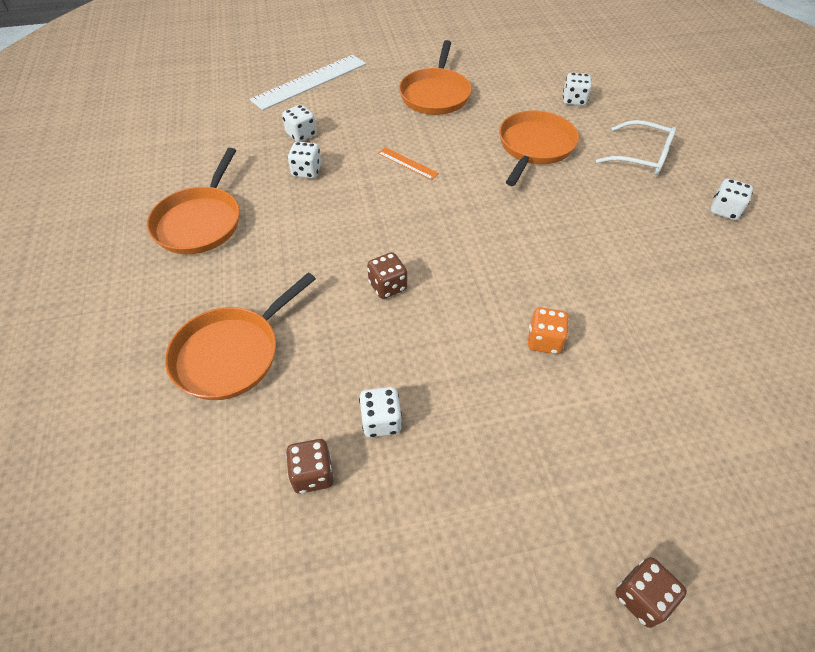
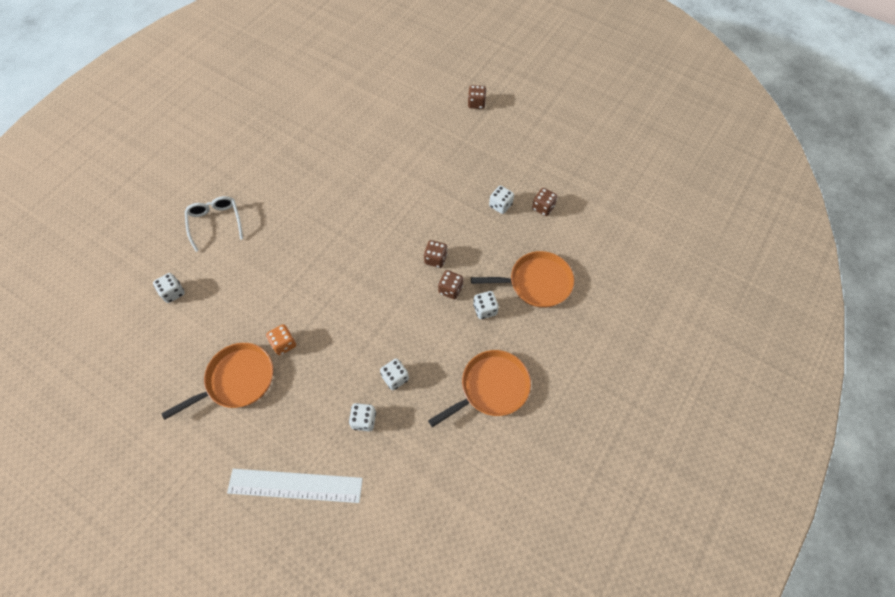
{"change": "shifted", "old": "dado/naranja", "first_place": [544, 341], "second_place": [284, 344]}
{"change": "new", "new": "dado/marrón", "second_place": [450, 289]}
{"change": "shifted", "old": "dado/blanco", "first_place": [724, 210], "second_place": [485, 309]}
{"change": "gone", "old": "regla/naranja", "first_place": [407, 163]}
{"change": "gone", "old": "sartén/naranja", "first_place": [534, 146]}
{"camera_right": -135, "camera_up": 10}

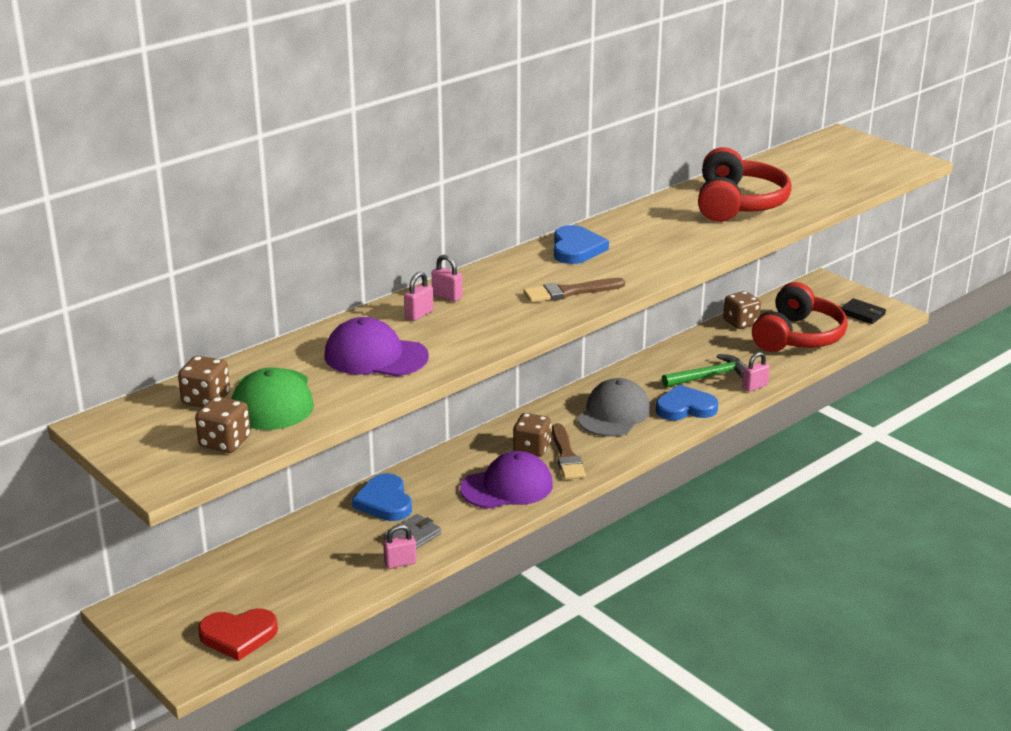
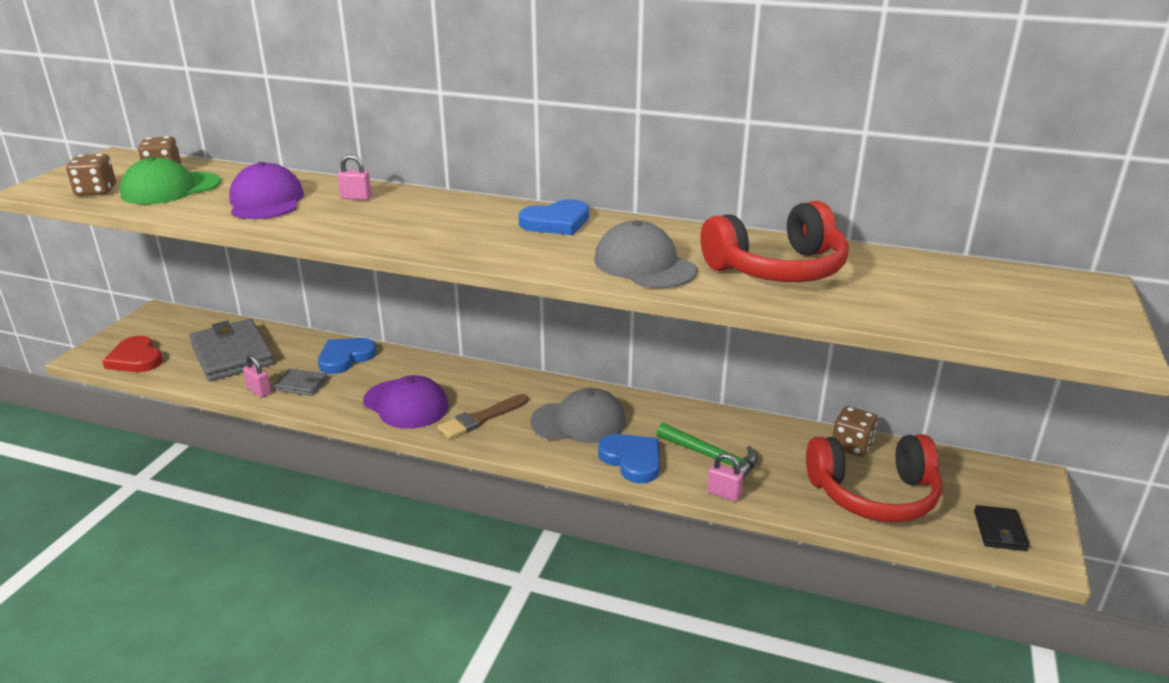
{"change": "new", "new": "cartera/gris", "second_place": [232, 354]}
{"change": "new", "new": "gorra/gris", "second_place": [644, 265]}
{"change": "gone", "old": "candado/rosa", "first_place": [447, 296]}
{"change": "gone", "old": "dado/marrón", "first_place": [532, 448]}
{"change": "gone", "old": "pincel/marrón", "first_place": [569, 292]}
{"camera_right": 60, "camera_up": 0}

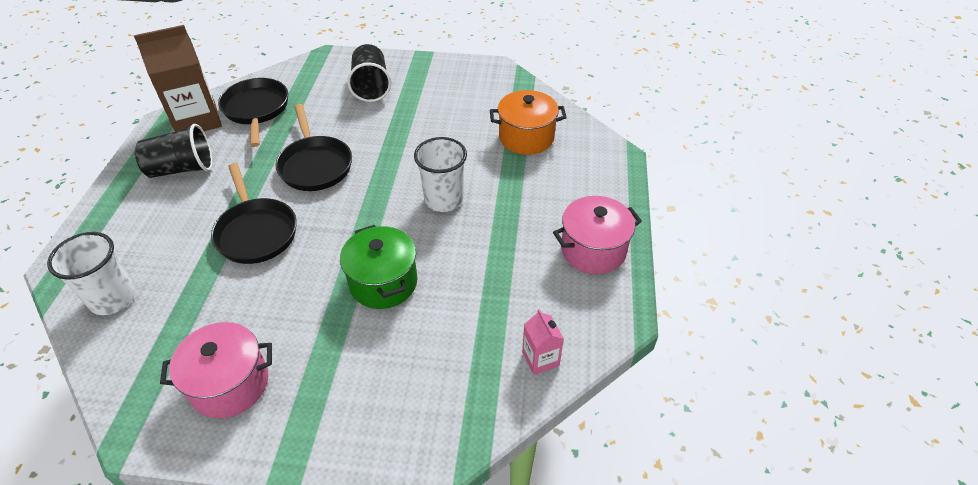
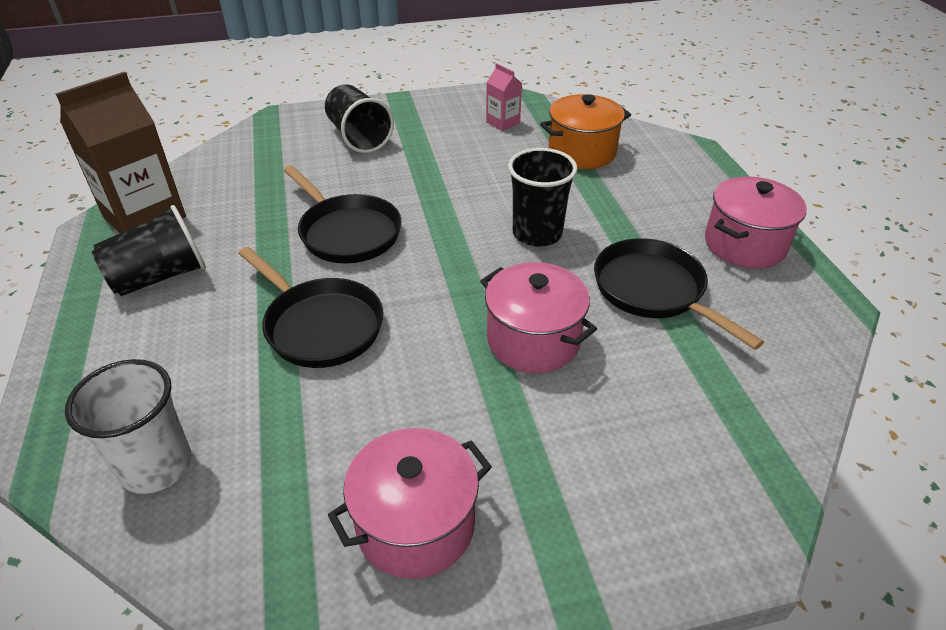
{"change": "repainted", "old": "olla/verde", "new": "olla/rosa", "first_place": [383, 282], "second_place": [533, 340]}
{"change": "shifted", "old": "cartón de leche/rosa", "first_place": [540, 359], "second_place": [503, 122]}
{"change": "repainted", "old": "vaso/blanco", "new": "vaso/negro", "first_place": [443, 200], "second_place": [537, 233]}
{"change": "shifted", "old": "sartén/negro", "first_place": [256, 110], "second_place": [654, 291]}
{"camera_right": -20, "camera_up": -5}

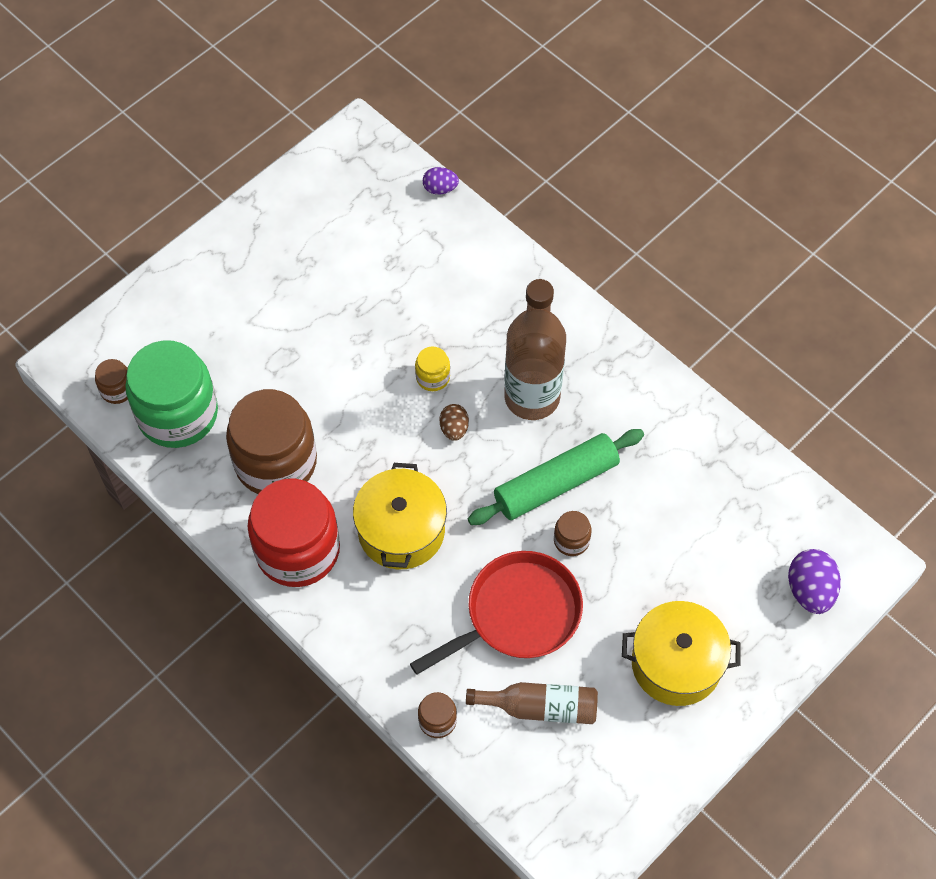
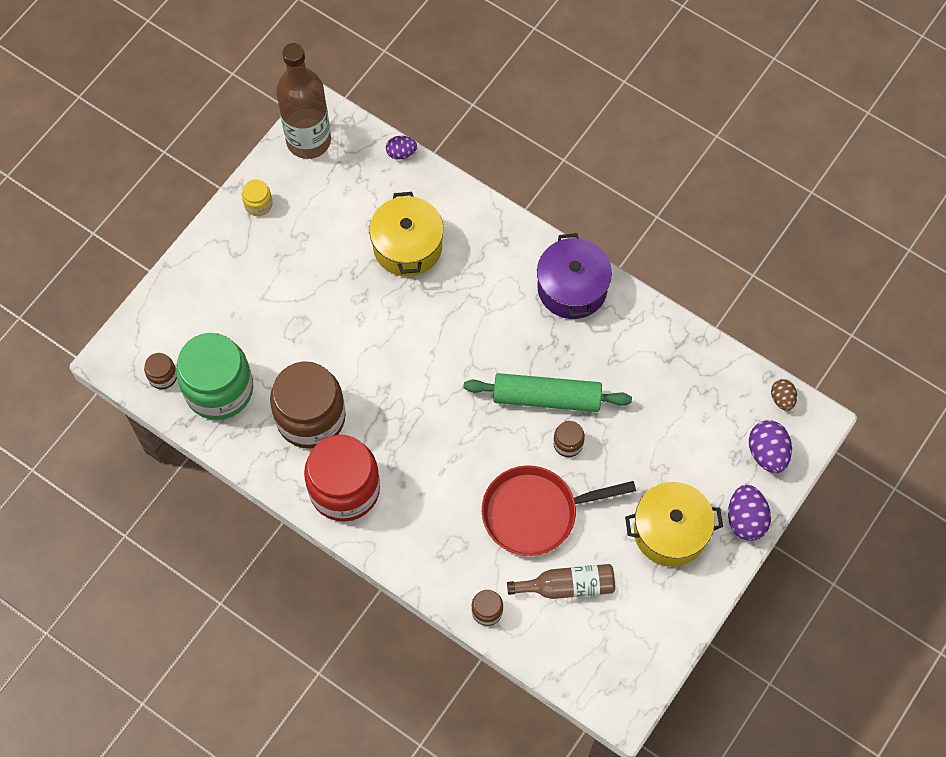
{"change": "shifted", "old": "tarro/amarillo", "first_place": [433, 377], "second_place": [258, 204]}
{"change": "shifted", "old": "botella/marrón", "first_place": [532, 397], "second_place": [308, 140]}
{"change": "shifted", "old": "olla/amarillo", "first_place": [401, 530], "second_place": [407, 246]}
{"change": "rotated", "old": "rodillo/verde", "first_place": [556, 484], "second_place": [547, 398], "degrees": 45}
{"change": "rotated", "old": "sartén/rojo", "first_place": [517, 614], "second_place": [535, 513], "degrees": -150}
{"change": "new", "new": "olla/morado", "second_place": [572, 288]}
{"change": "new", "new": "huevo/morado", "second_place": [746, 519]}
{"change": "shifted", "old": "huevo/marrón", "first_place": [454, 429], "second_place": [782, 399]}
{"camera_right": -10, "camera_up": 5}

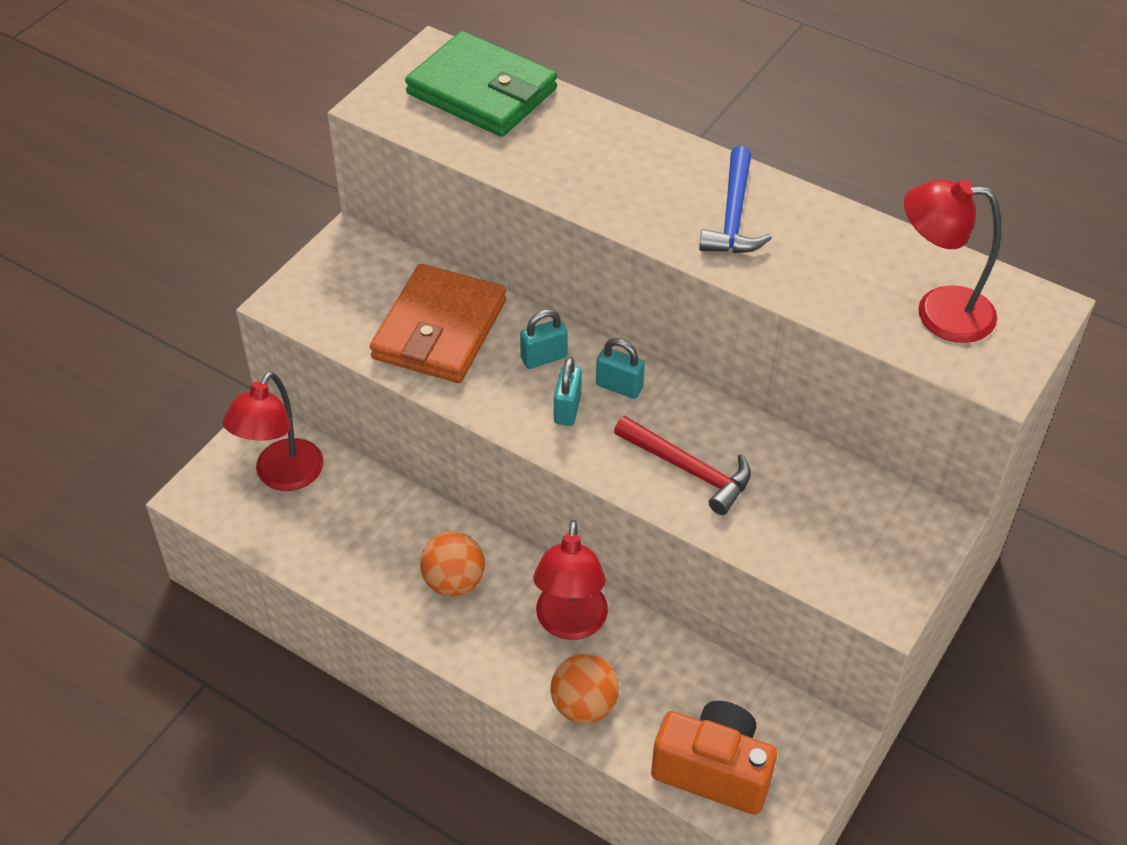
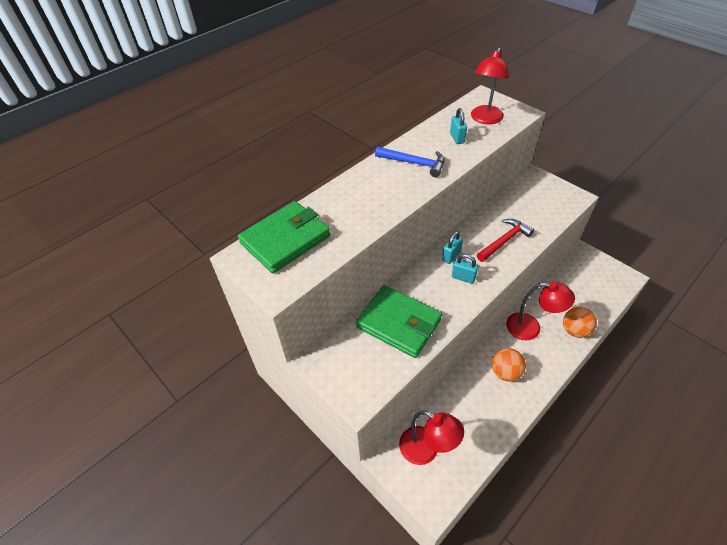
{"change": "repainted", "old": "cartera/naranja", "new": "cartera/verde", "first_place": [439, 330], "second_place": [399, 323]}
{"change": "shifted", "old": "candado/turquesa", "first_place": [544, 358], "second_place": [457, 138]}
{"change": "gone", "old": "cámara/naranja", "first_place": [713, 771]}
{"camera_right": -75, "camera_up": 0}

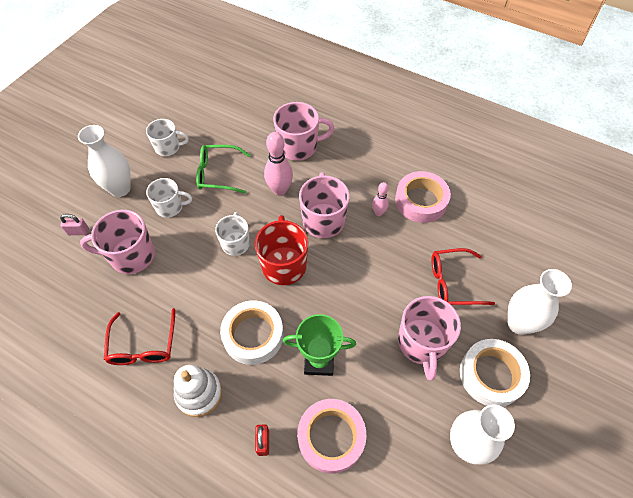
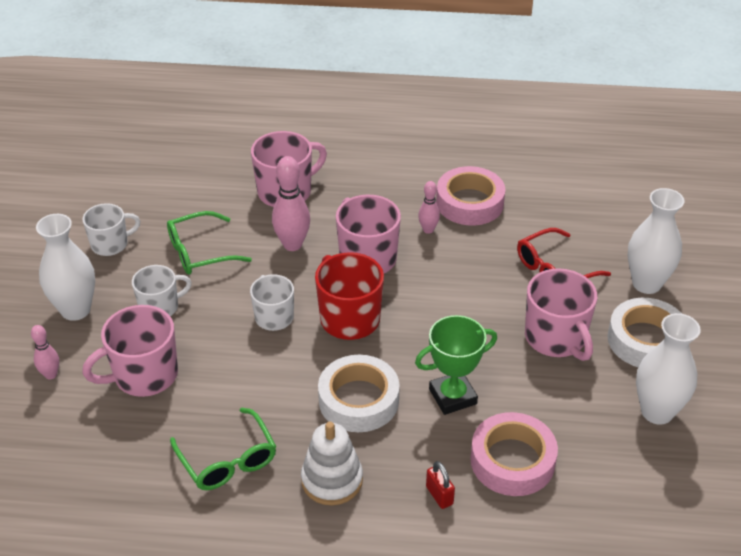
{"change": "swapped", "old": "candado/rosa", "new": "bolo/rosa", "first_place": [78, 232], "second_place": [50, 375]}
{"change": "repainted", "old": "gafas/rojo", "new": "gafas/verde", "first_place": [143, 346], "second_place": [228, 460]}
{"camera_right": -25, "camera_up": -15}

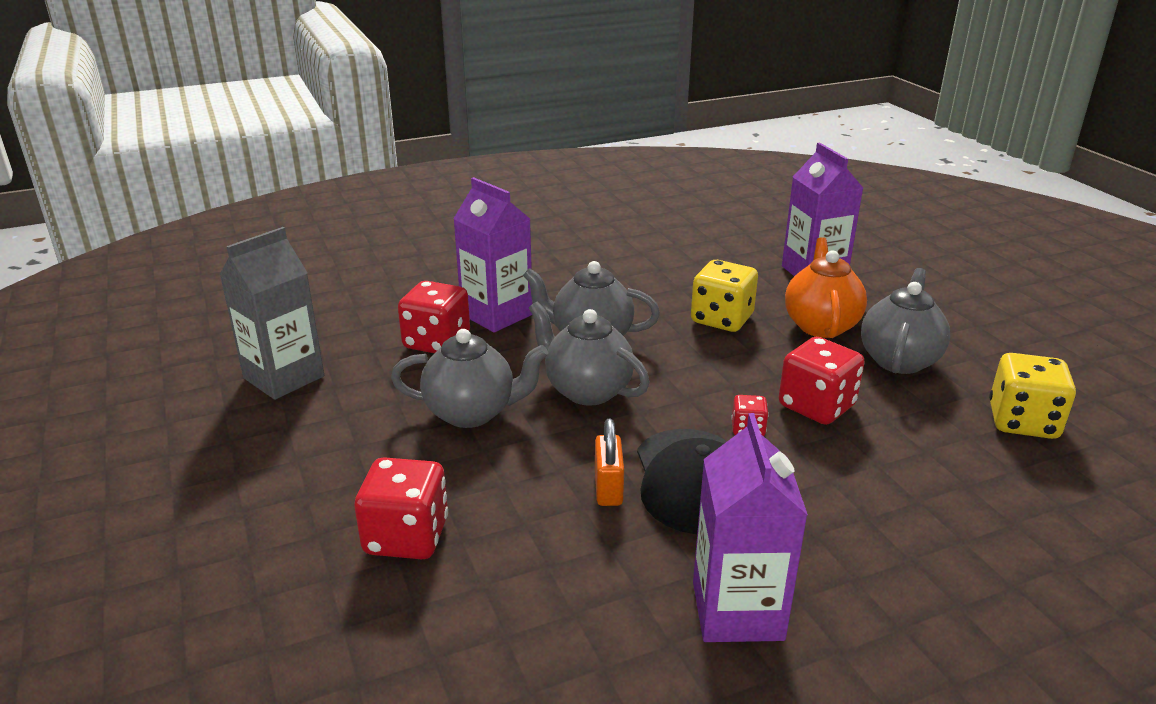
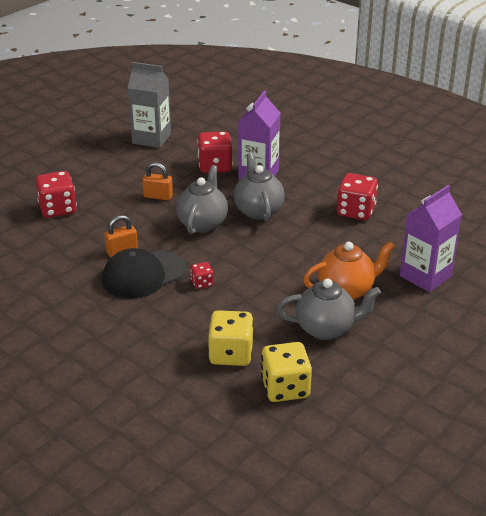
{"change": "swapped", "old": "tetera/gris", "new": "candado/naranja", "first_place": [472, 413], "second_place": [158, 196]}
{"change": "shifted", "old": "dado/amarillo", "first_place": [721, 319], "second_place": [231, 354]}
{"change": "shifted", "old": "dado/rojo", "first_place": [816, 406], "second_place": [355, 211]}
{"change": "gone", "old": "cartón de leche/morado", "first_place": [737, 610]}
{"camera_right": 65, "camera_up": 5}

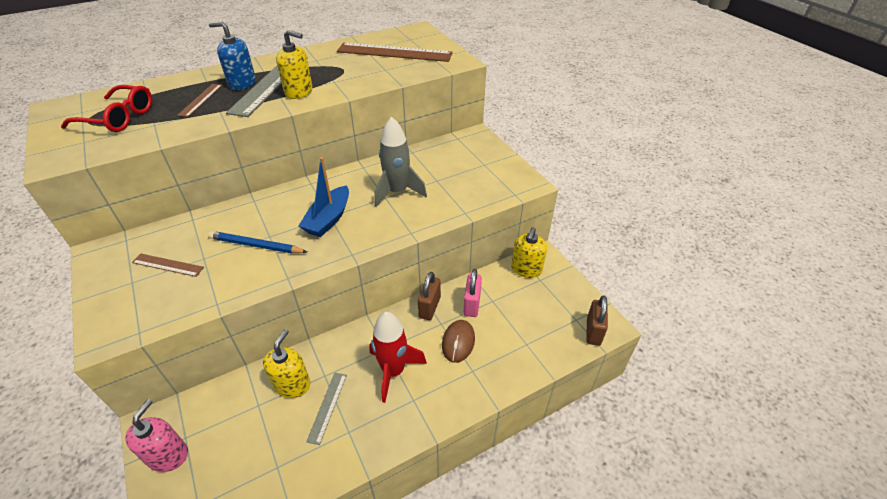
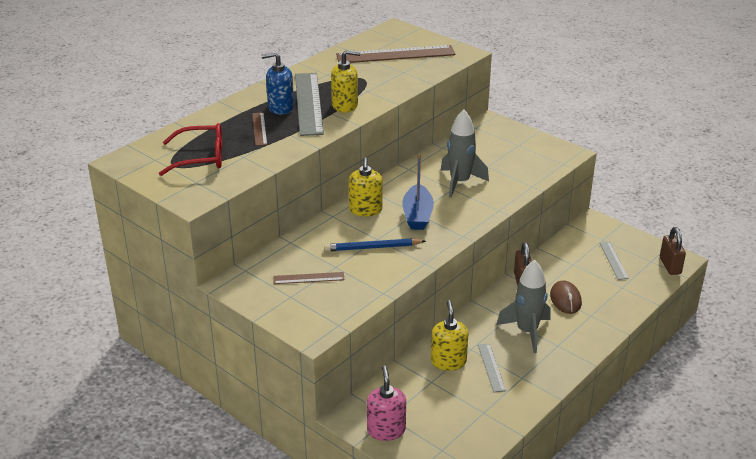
{"change": "shifted", "old": "dispensador de jabón/amarillo", "first_place": [526, 269], "second_place": [365, 210]}
{"change": "repainted", "old": "cohete/rojo", "new": "cohete/gris", "first_place": [393, 371], "second_place": [527, 331]}
{"change": "new", "new": "regla/gris", "second_place": [613, 260]}
{"change": "gone", "old": "candado/rosa", "first_place": [472, 304]}
{"camera_right": -20, "camera_up": -10}

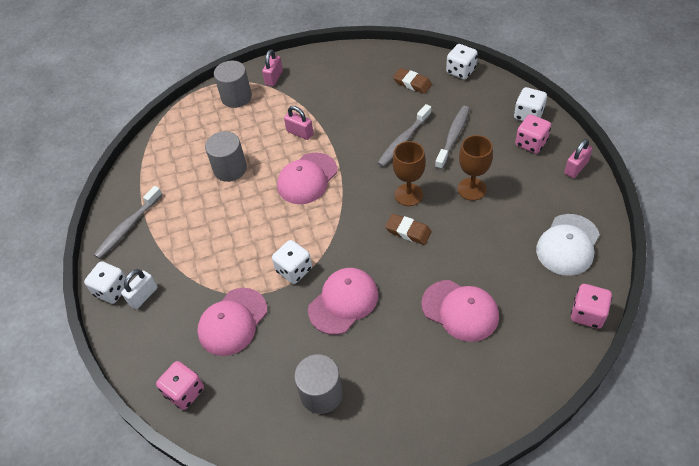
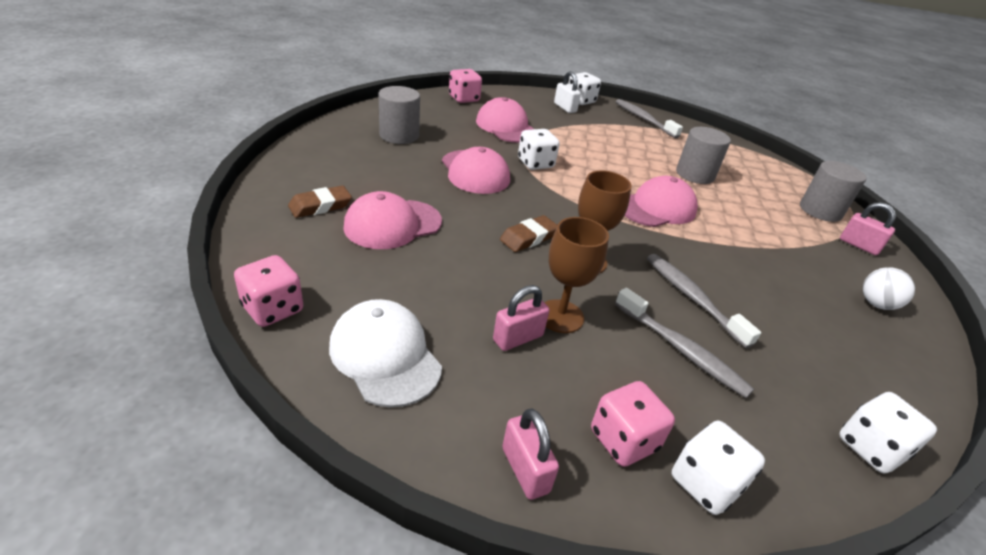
{"change": "shifted", "old": "goma de borrar/marrón", "first_place": [412, 83], "second_place": [320, 206]}
{"change": "shifted", "old": "candado/rosa", "first_place": [300, 133], "second_place": [518, 338]}
{"change": "rotated", "old": "gorra/rosa", "first_place": [307, 178], "second_place": [656, 208], "degrees": 90}
{"change": "new", "new": "pelota/blanco", "second_place": [876, 304]}
{"camera_right": 105, "camera_up": -15}

